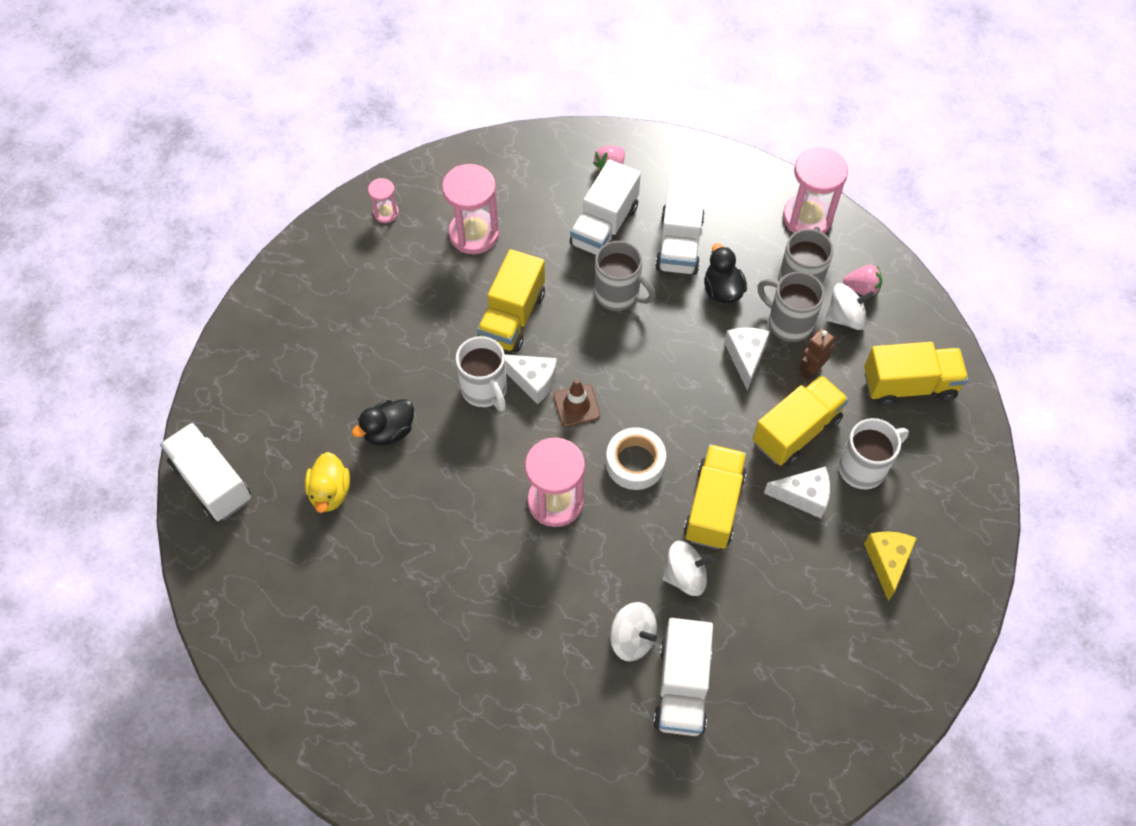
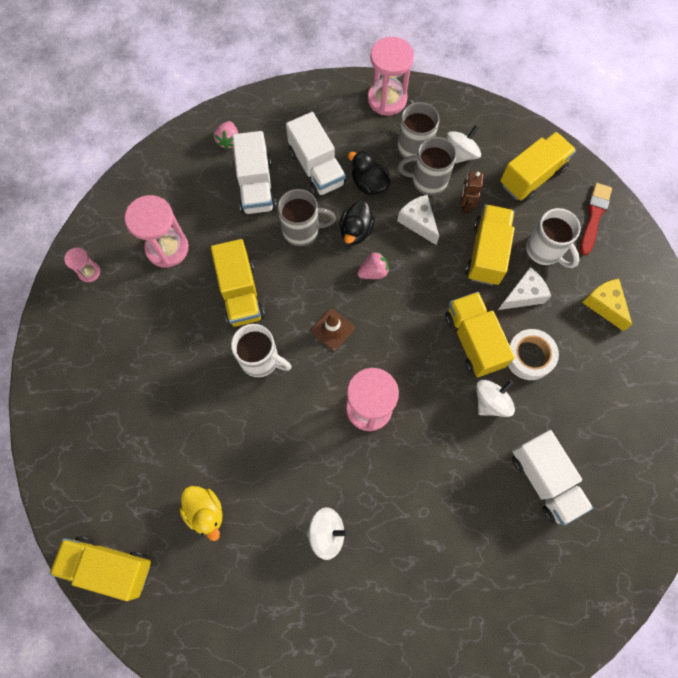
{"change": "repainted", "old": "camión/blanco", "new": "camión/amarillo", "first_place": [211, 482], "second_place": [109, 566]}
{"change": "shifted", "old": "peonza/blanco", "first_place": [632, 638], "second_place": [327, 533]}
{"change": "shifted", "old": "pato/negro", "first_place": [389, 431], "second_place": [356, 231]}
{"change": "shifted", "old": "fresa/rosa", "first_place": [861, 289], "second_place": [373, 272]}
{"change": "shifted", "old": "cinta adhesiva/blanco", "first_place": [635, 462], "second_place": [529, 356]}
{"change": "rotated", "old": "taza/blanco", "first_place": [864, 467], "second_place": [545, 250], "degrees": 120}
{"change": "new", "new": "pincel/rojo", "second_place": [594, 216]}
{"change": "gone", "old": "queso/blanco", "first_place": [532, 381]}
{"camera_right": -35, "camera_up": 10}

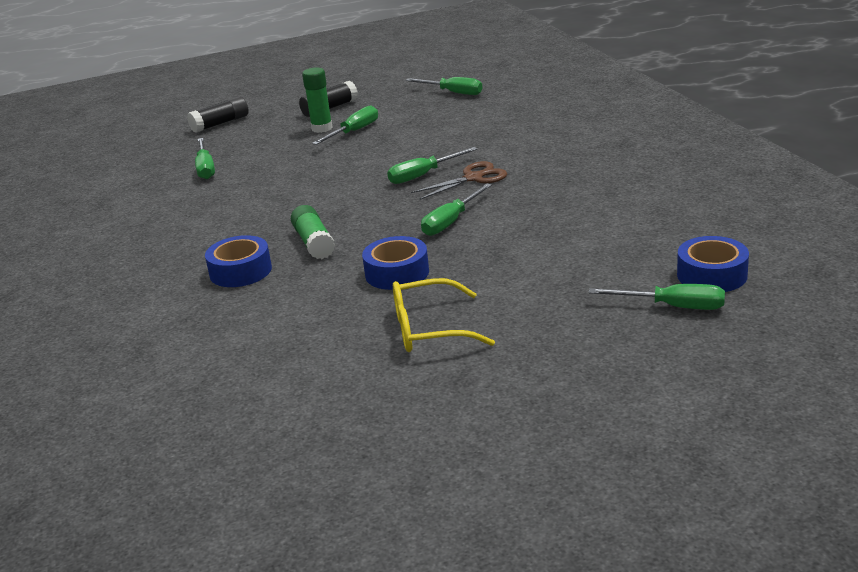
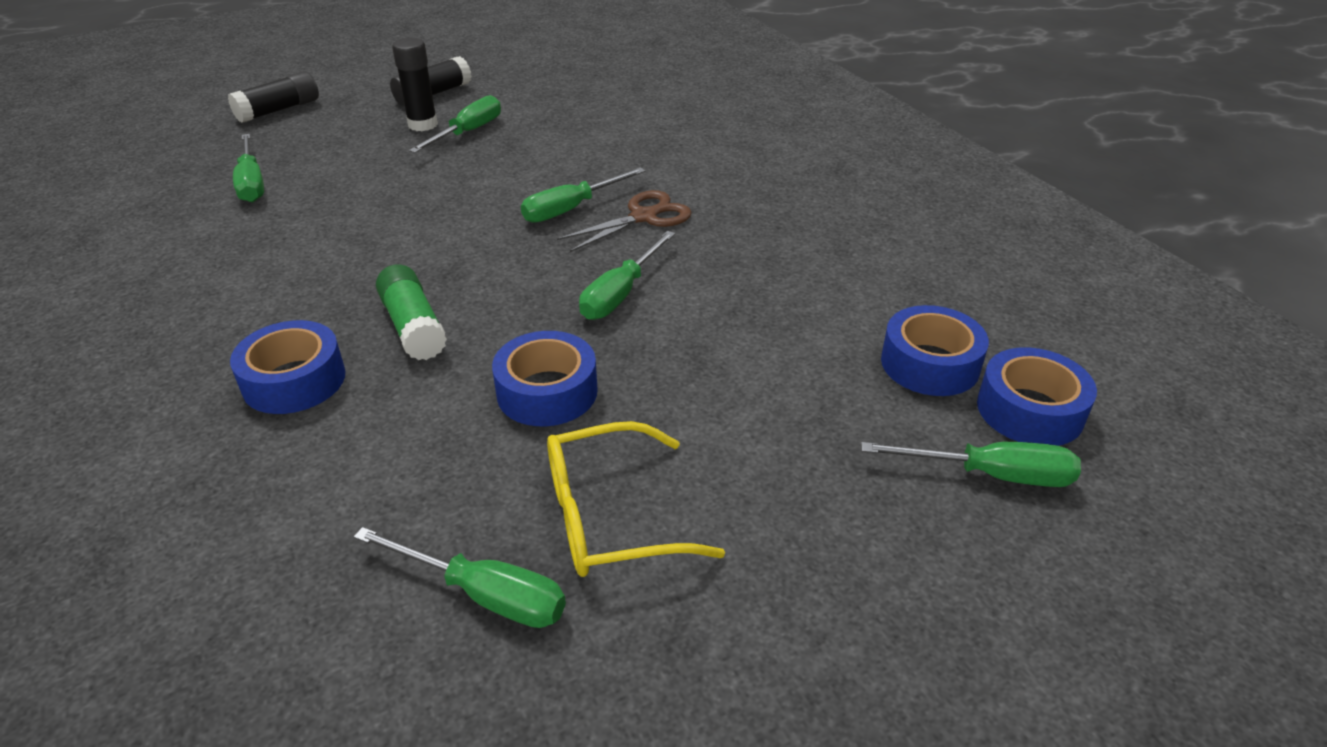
{"change": "shifted", "old": "destornillador/verde", "first_place": [453, 93], "second_place": [484, 595]}
{"change": "repainted", "old": "barra de pegamento/verde", "new": "barra de pegamento/negro", "first_place": [322, 128], "second_place": [423, 125]}
{"change": "new", "new": "cinta adhesiva/azul", "second_place": [930, 364]}
{"camera_right": -10, "camera_up": 10}

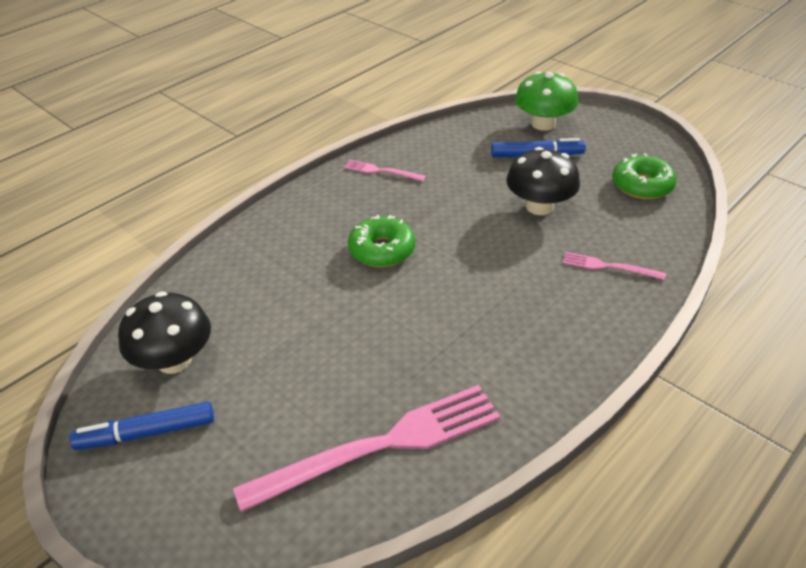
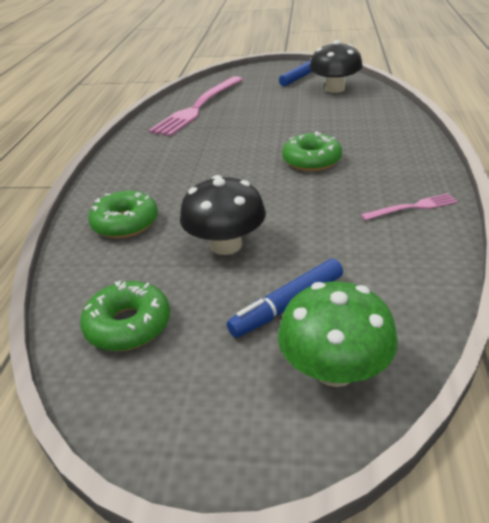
{"change": "swapped", "old": "tenedor/rosa", "new": "rosquilla/verde", "first_place": [609, 266], "second_place": [125, 223]}
{"camera_right": 145, "camera_up": -5}

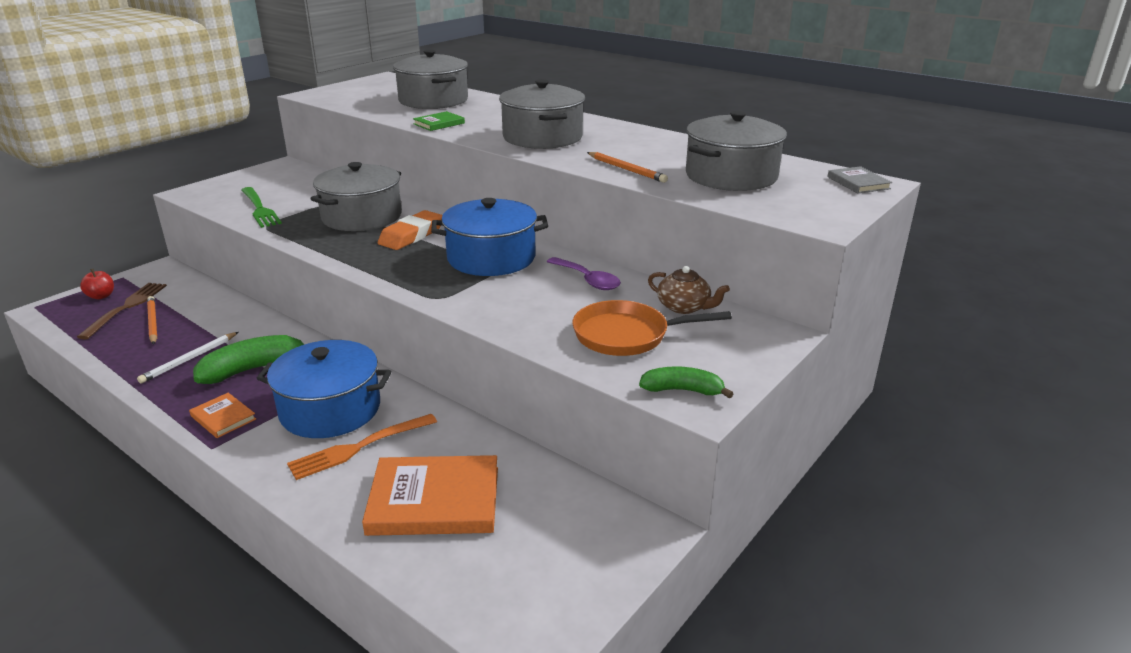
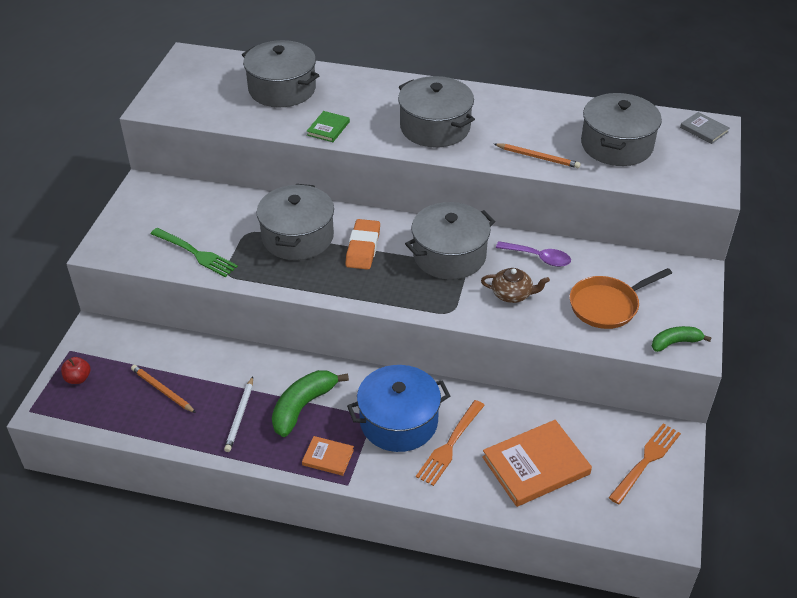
{"change": "repainted", "old": "olla/azul", "new": "olla/gris", "first_place": [491, 258], "second_place": [449, 255]}
{"change": "shifted", "old": "tetera/marrón", "first_place": [684, 307], "second_place": [512, 294]}
{"change": "new", "new": "tenedor/naranja", "second_place": [646, 461]}
{"change": "gone", "old": "tenedor/marrón", "first_place": [126, 308]}
{"camera_right": -25, "camera_up": 15}

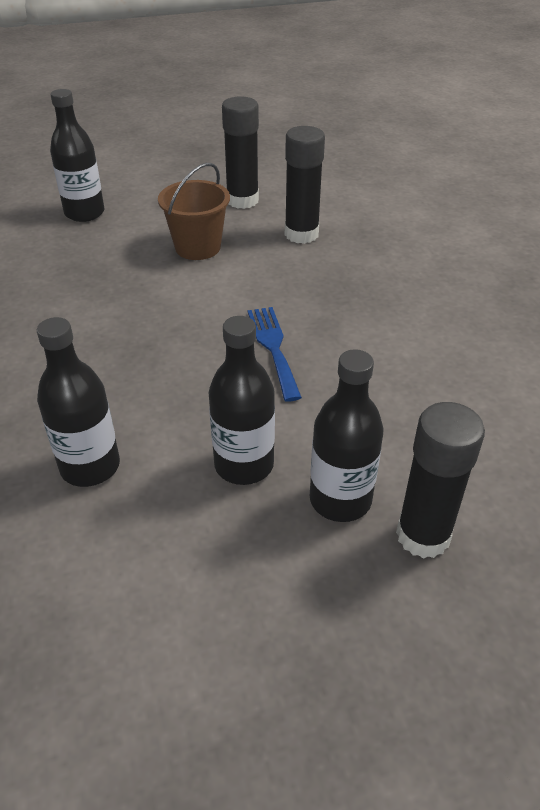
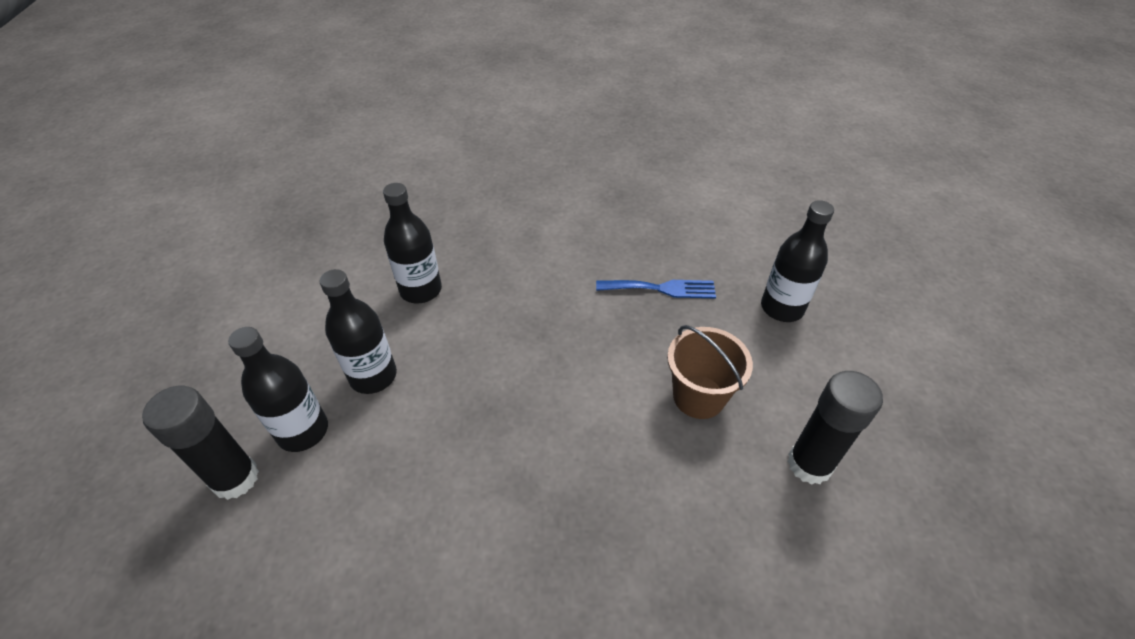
{"change": "shifted", "old": "tenedor/azul", "first_place": [273, 348], "second_place": [661, 288]}
{"change": "gone", "old": "barra de pegamento/negro", "first_place": [301, 234]}
{"camera_right": 105, "camera_up": 5}

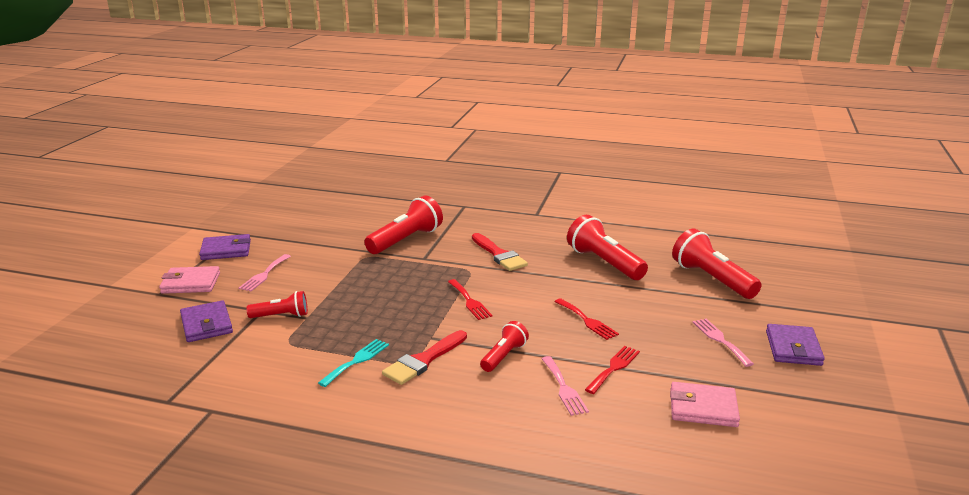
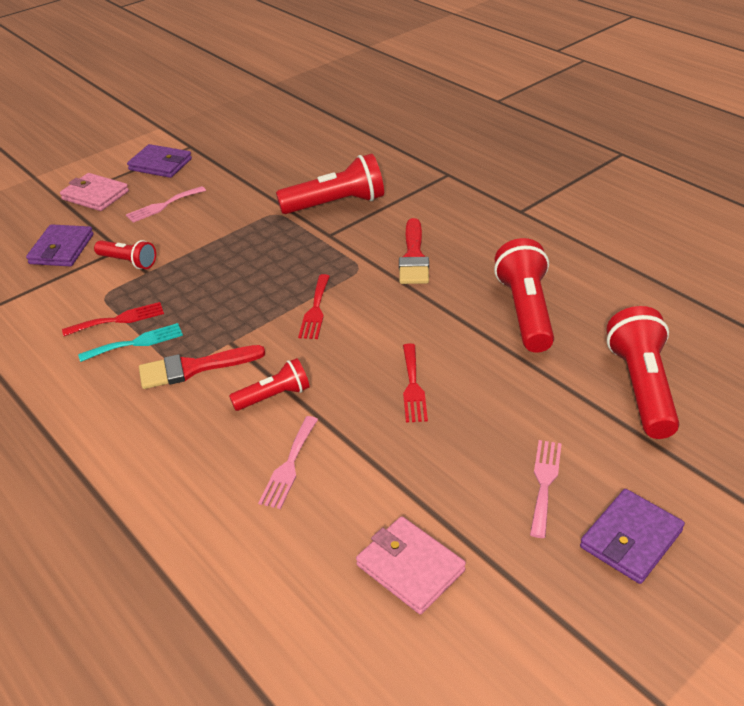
{"change": "shifted", "old": "tenedor/rojo", "first_place": [613, 368], "second_place": [118, 320]}
{"camera_right": 35, "camera_up": 15}

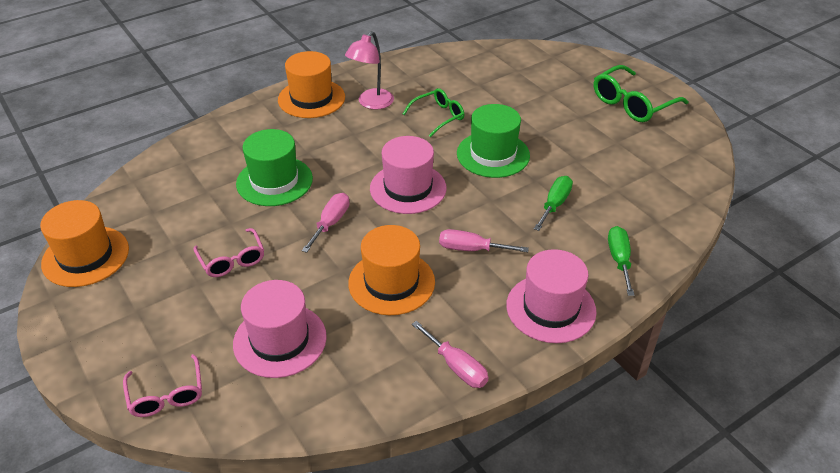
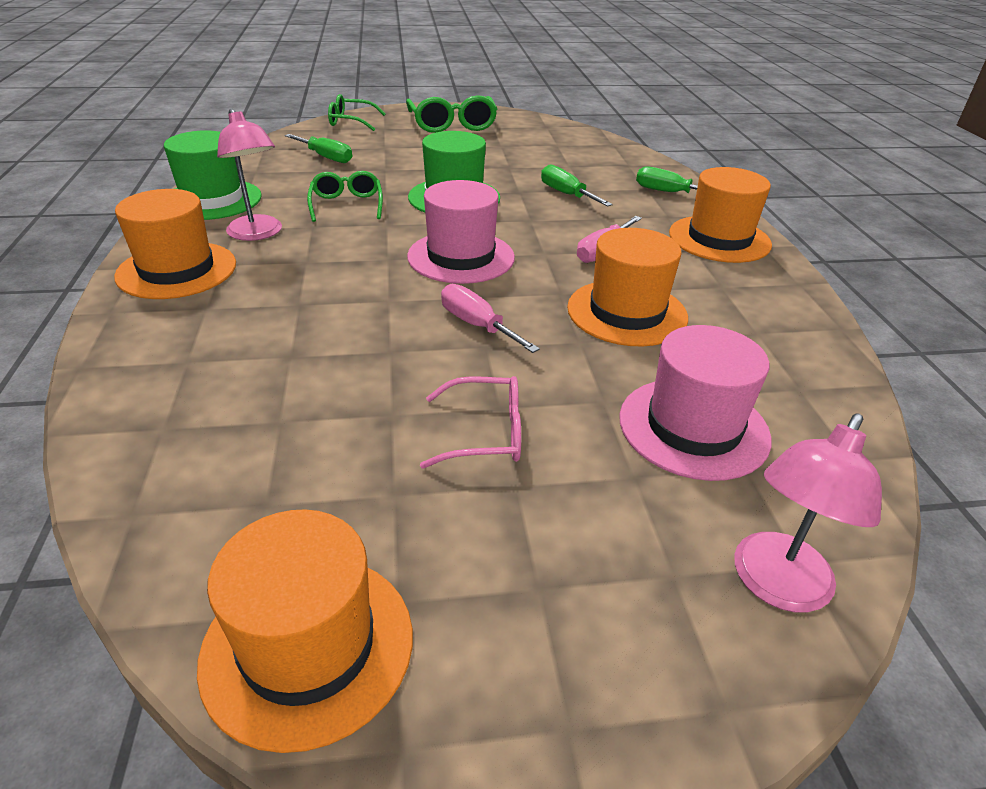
{"change": "shifted", "old": "sombrero/verde", "first_place": [274, 181], "second_place": [212, 200]}
{"change": "new", "new": "destornillador/verde", "second_place": [326, 157]}
{"change": "new", "new": "gafas/verde", "second_place": [351, 121]}
{"change": "repainted", "old": "sombrero/rosa", "new": "sombrero/naranja", "first_place": [551, 308], "second_place": [719, 239]}
{"change": "swapped", "old": "gafas/rosa", "new": "lámpara/rosa", "first_place": [166, 394], "second_place": [775, 586]}
{"change": "gone", "old": "destornillador/rosa", "first_place": [456, 366]}
{"camera_right": -65, "camera_up": -5}

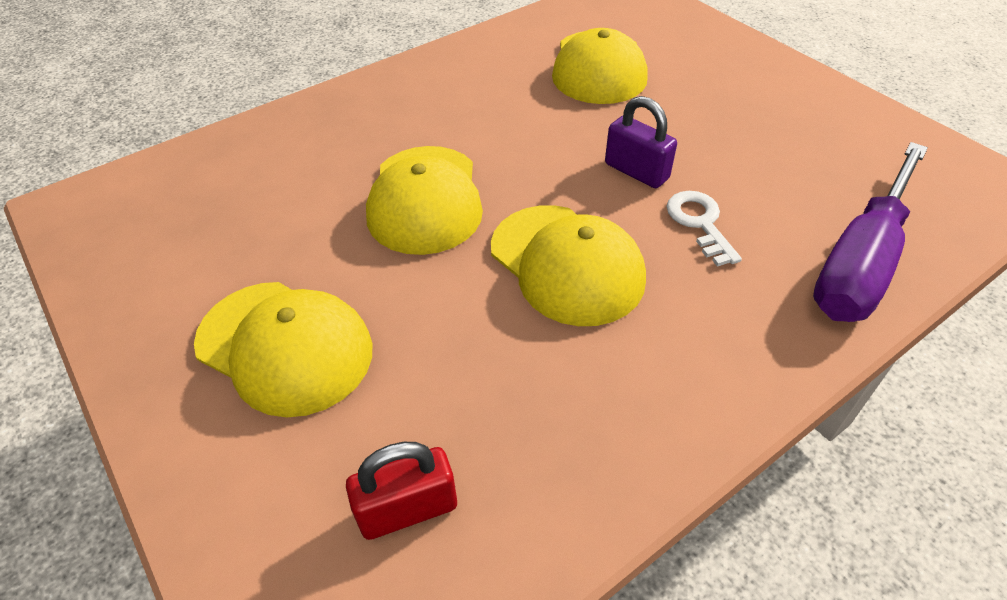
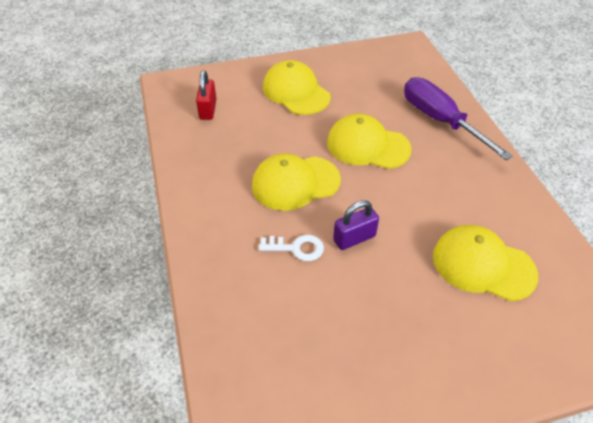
{"change": "rotated", "old": "gorra/amarillo", "first_place": [285, 346], "second_place": [296, 92], "degrees": 90}
{"change": "shifted", "old": "destornillador/morado", "first_place": [860, 263], "second_place": [439, 120]}
{"camera_right": 110, "camera_up": 0}

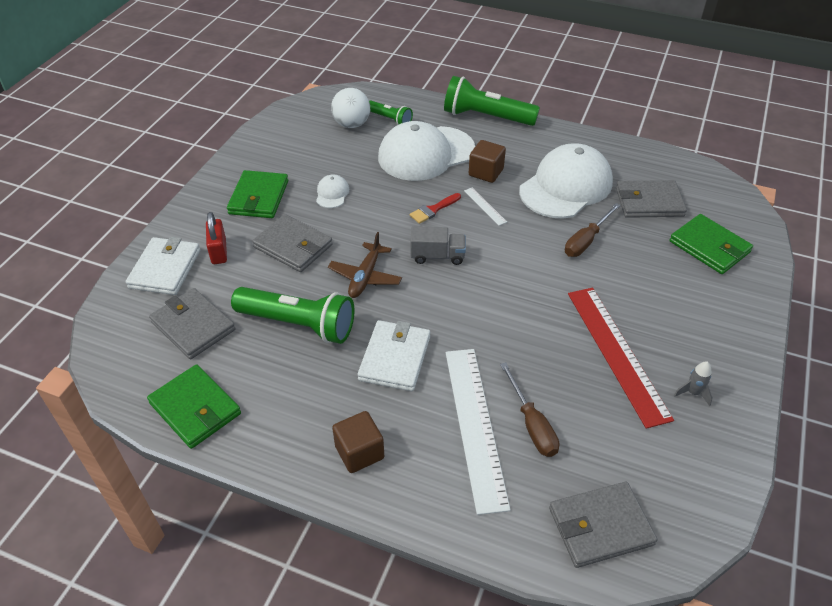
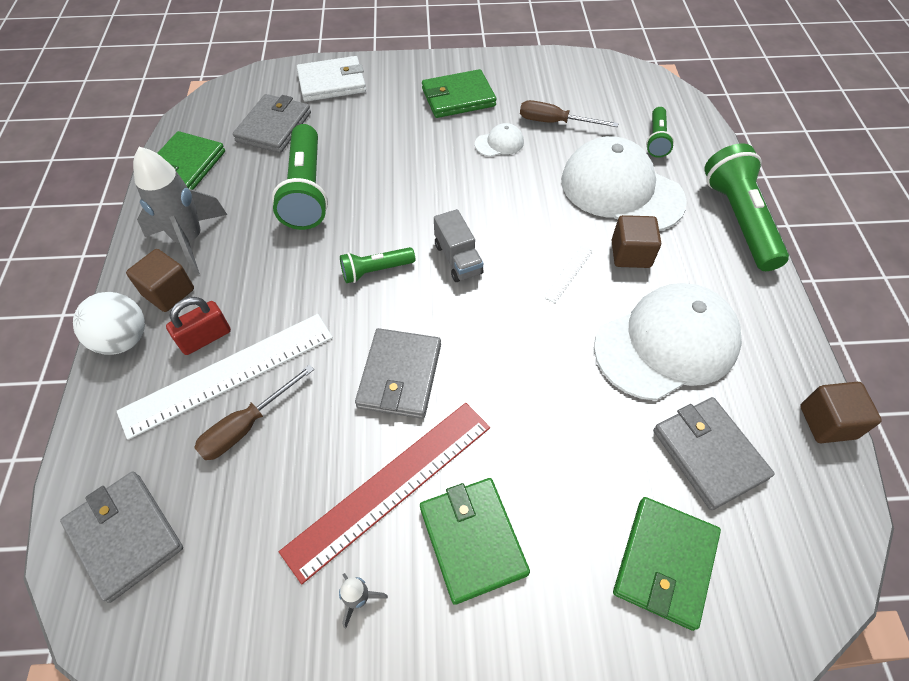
{"change": "shifted", "old": "pelota/blanco", "first_place": [352, 124], "second_place": [124, 340]}
{"change": "new", "new": "cohete/gris", "second_place": [190, 240]}
{"change": "shifted", "old": "candado/rojo", "first_place": [219, 251], "second_place": [205, 338]}
{"change": "new", "new": "lámpara de mano/verde", "second_place": [376, 270]}
{"change": "shifted", "old": "cartera/gris", "first_place": [293, 246], "second_place": [399, 375]}
{"change": "new", "new": "cartera/verde", "second_place": [472, 540]}
{"change": "shifted", "old": "destornillador/marrón", "first_place": [586, 240], "second_place": [555, 122]}
{"change": "rotated", "old": "gorra/blanco", "first_place": [566, 186], "second_place": [666, 344], "degrees": -45}
{"change": "new", "new": "cubo/marrón", "second_place": [827, 422]}
{"change": "gone", "old": "avión/marrón", "first_place": [365, 277]}
{"change": "gone", "old": "cartera/blanco", "first_place": [395, 358]}
{"change": "gone", "old": "pincel/rojo", "first_place": [433, 210]}
{"camera_right": 65, "camera_up": 10}

